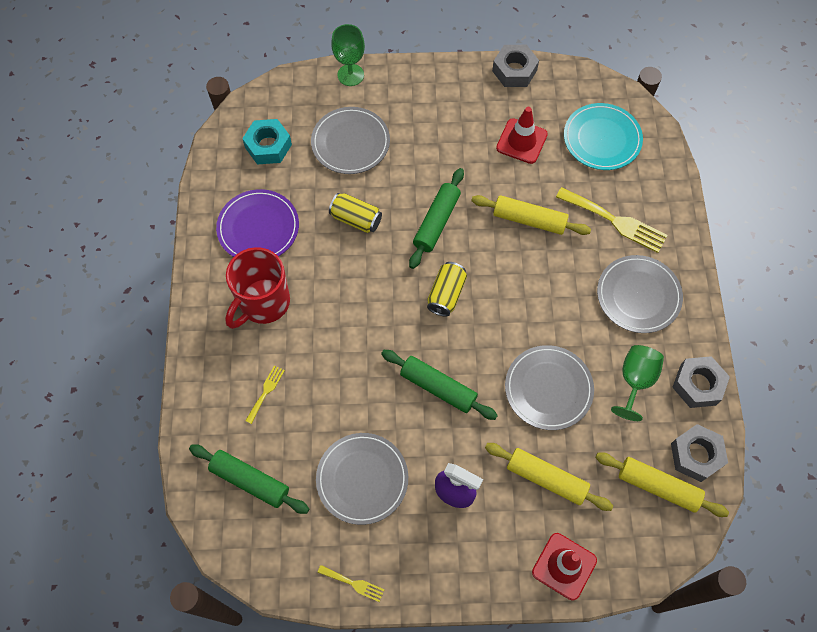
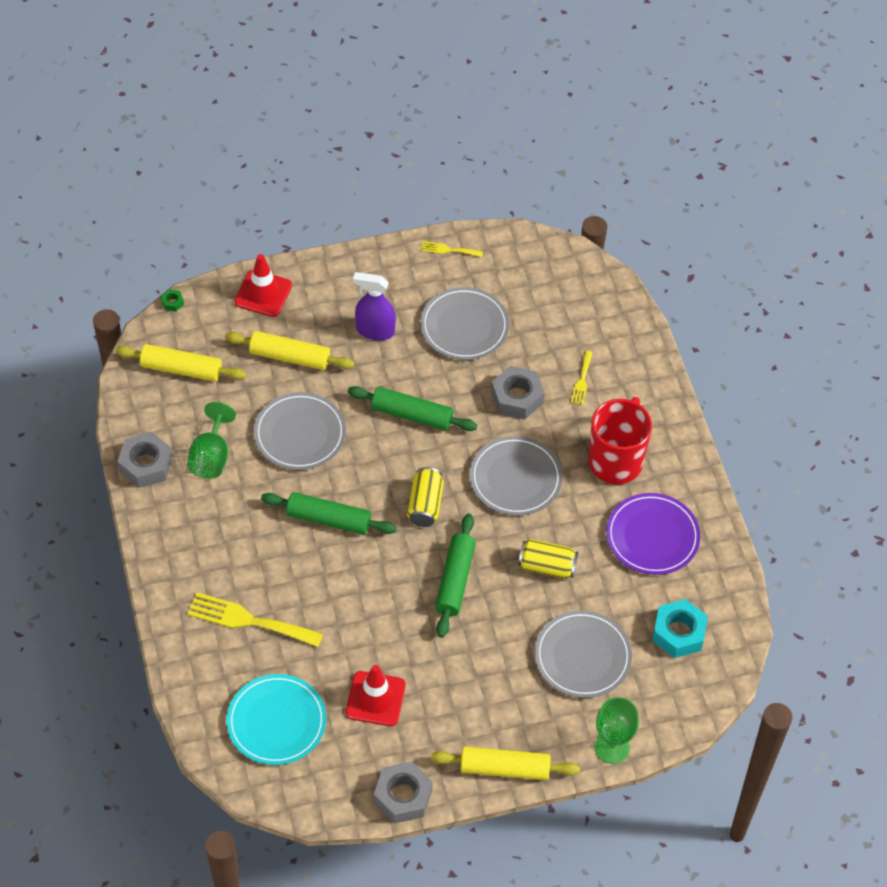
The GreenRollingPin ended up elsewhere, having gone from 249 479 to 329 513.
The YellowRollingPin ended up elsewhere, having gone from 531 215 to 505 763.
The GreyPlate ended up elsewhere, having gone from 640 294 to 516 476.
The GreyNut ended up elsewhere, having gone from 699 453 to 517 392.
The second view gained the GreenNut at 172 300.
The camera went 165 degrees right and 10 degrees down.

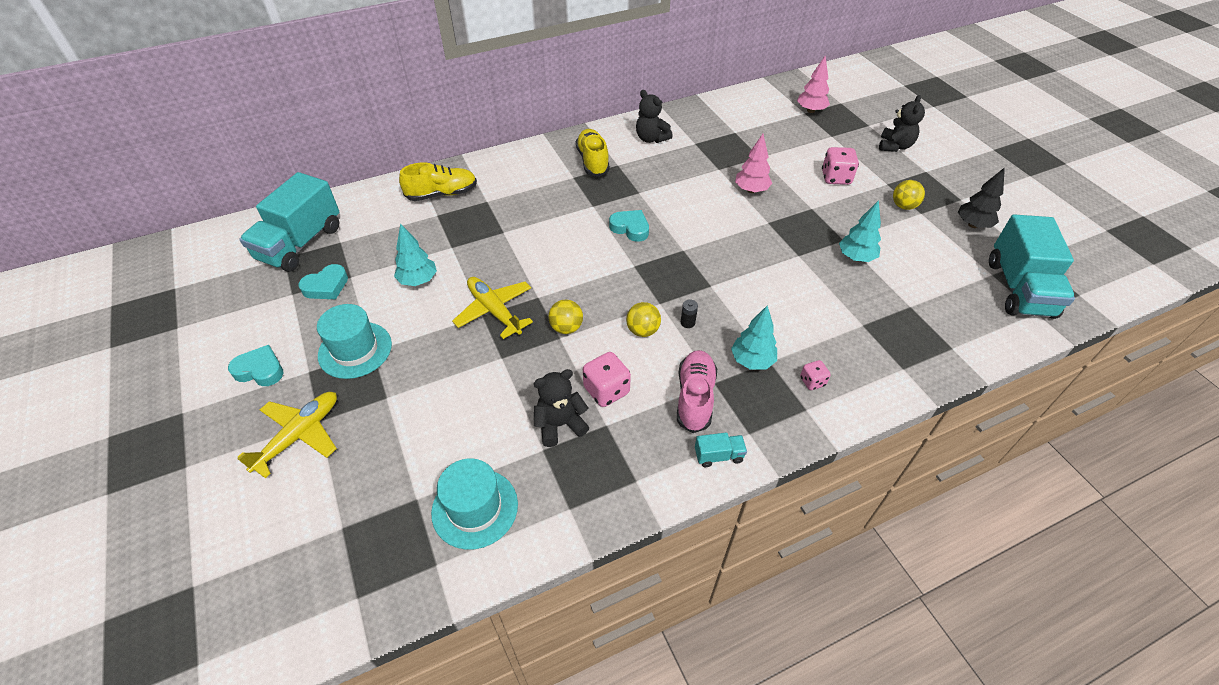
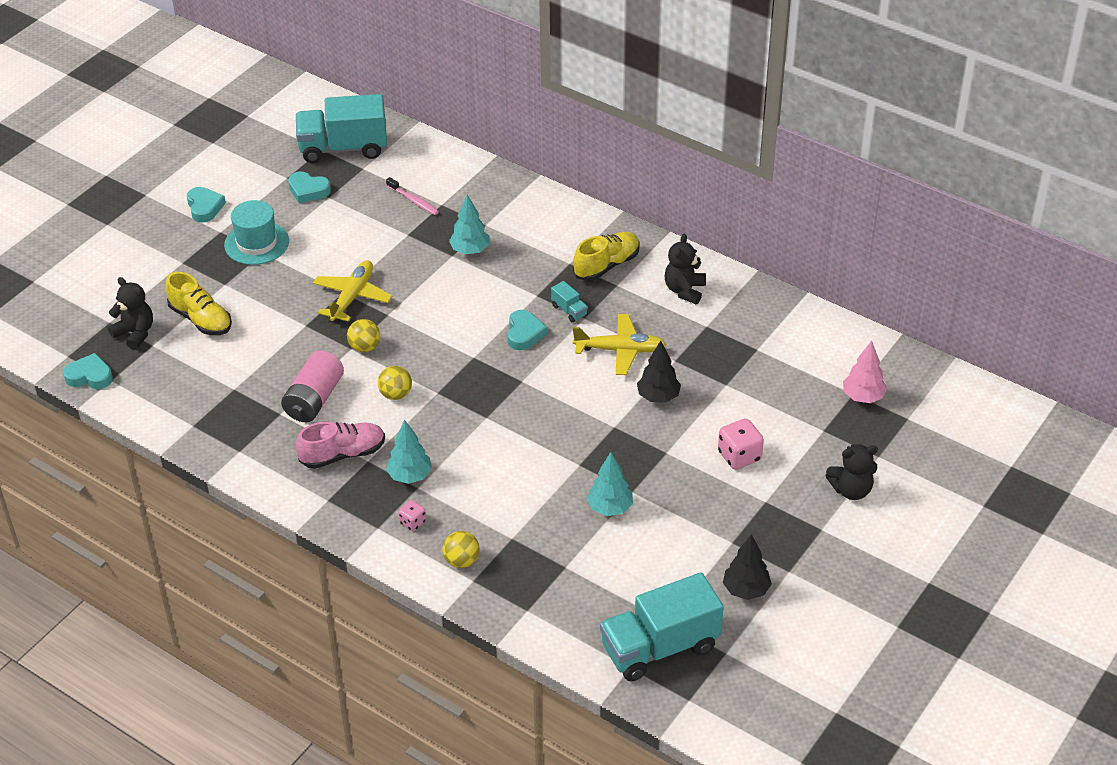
The YellowPlane ended up elsewhere, having gone from 287 435 to 619 344.
The TurquoiseTree ended up elsewhere, having gone from 415 254 to 469 224.
The YellowShoe ended up elsewhere, having gone from 438 181 to 198 303.
The second view lost the TurquoiseHat at 474 504.
The BlackTeddyBear ended up elsewhere, having gone from 562 408 to 130 313.
Where the PinkDice stood at 607 379, the PinkBattery came to stand at 312 386.
The second view lost the BlackBattery at 689 313.
The TurquoiseTruck ended up elsewhere, having gone from 721 450 to 569 302.
What was the PinkTree at 753 163 turned into the BlackTree at 659 372.
The YellowBall ended up elsewhere, having gone from 909 195 to 461 549.
The second view gained the TurquoiseHeart at 88 371.
The second view gained the PinkToothbrush at 412 196.
The camera went 60 degrees right and 5 degrees down.

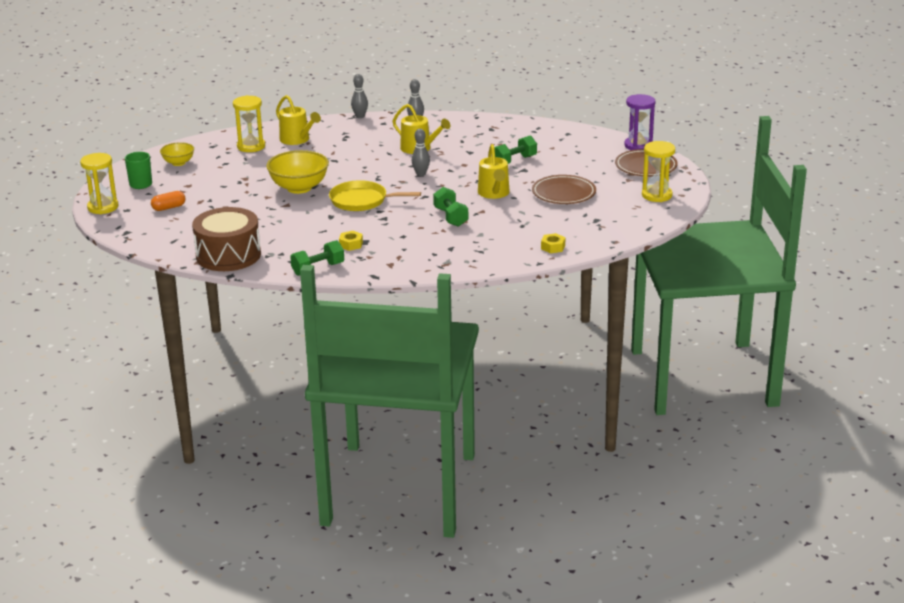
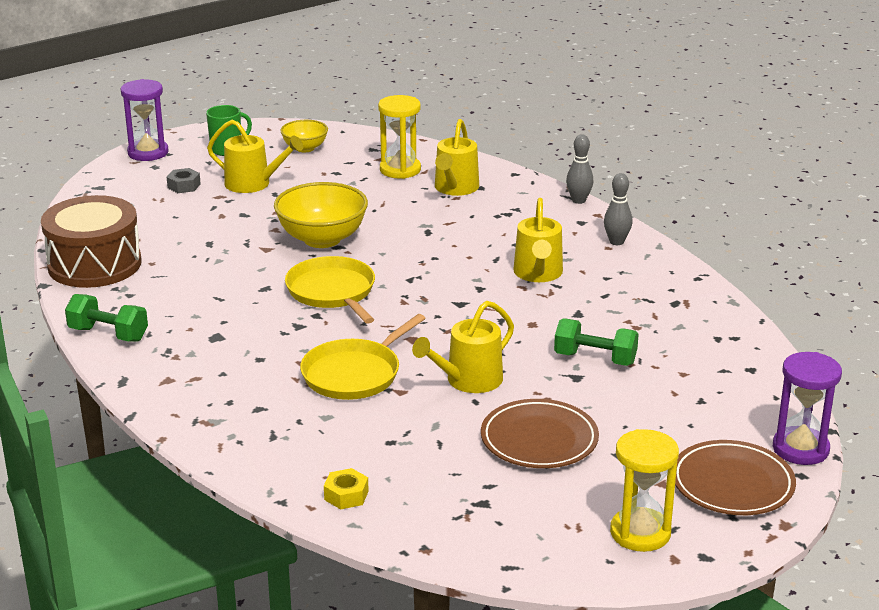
What was the YellowHourglass at 99 183 turned into the PurpleHourglass at 145 120.
Where the OrangeCapsule stood at 168 201, the GreyNut came to stand at 184 180.
The second view lost the YellowNut at 351 241.
The second view lost the GreyBowlingPin at 421 152.
Where the GreenDumbbell stood at 450 207, the YellowPan came to stand at 362 357.
The second view gained the YellowWateringCan at 255 156.
The camera went 55 degrees right and 0 degrees up.

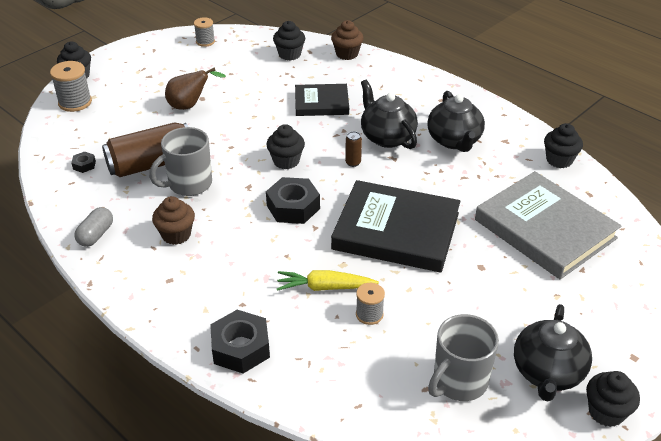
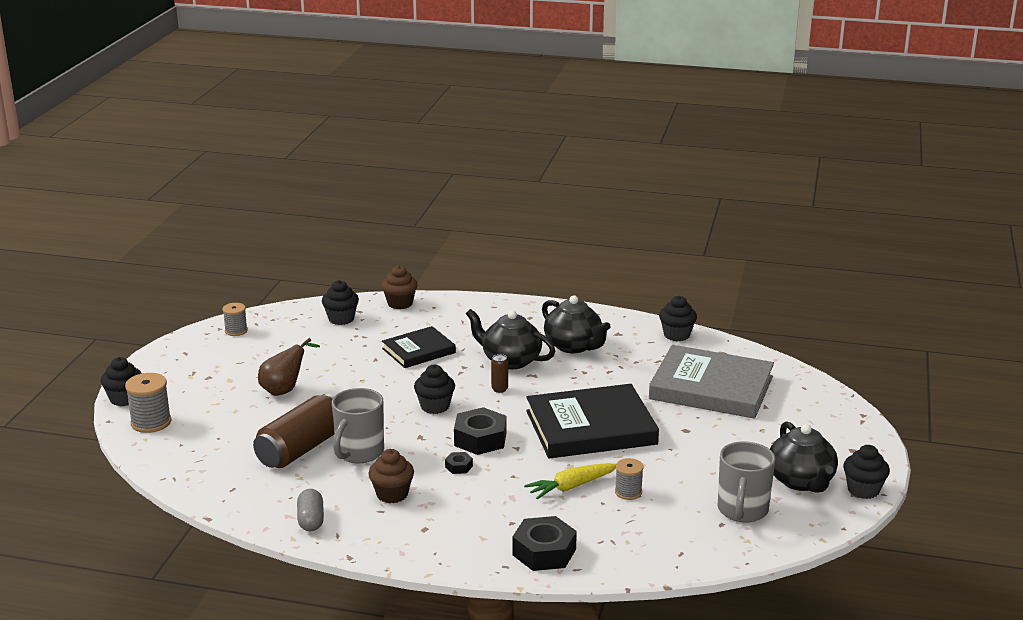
The BlackNut ended up elsewhere, having gone from 84 162 to 459 463.
The camera went 30 degrees left and 15 degrees down.

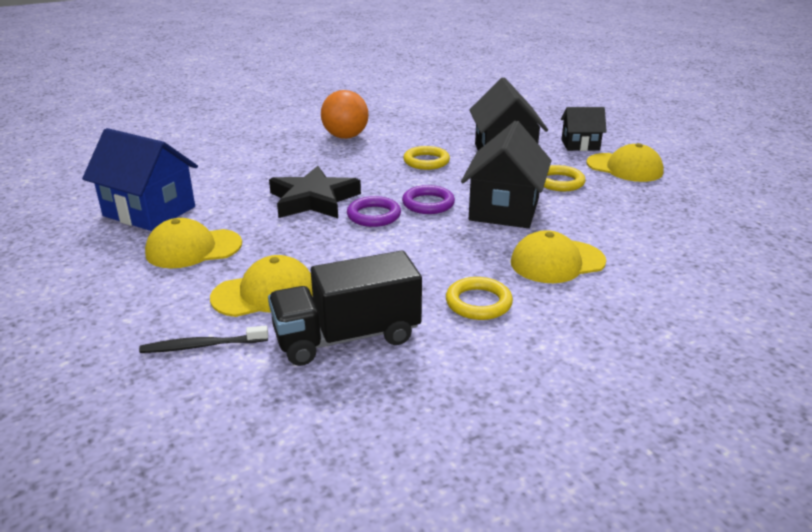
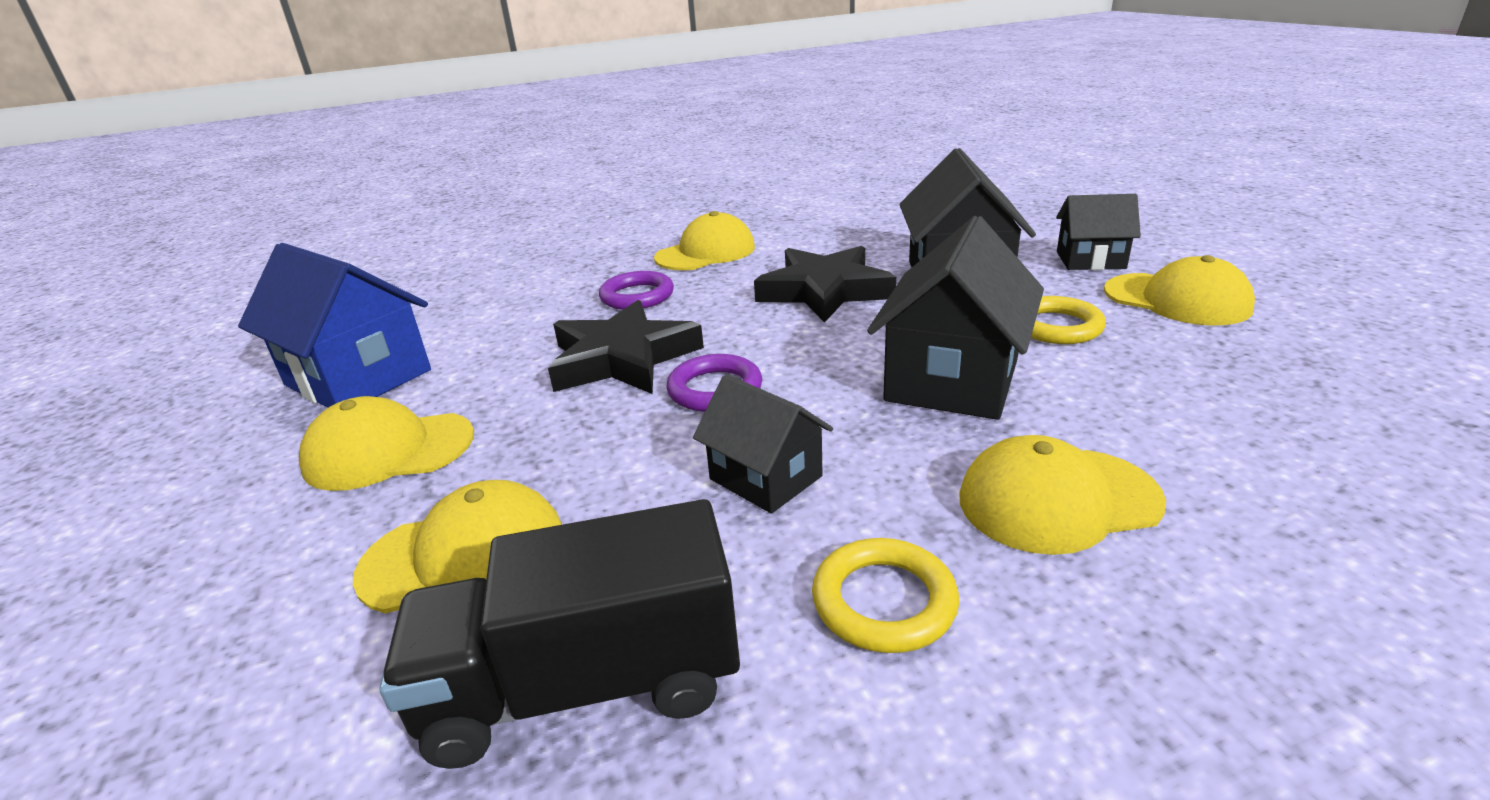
The second view lost the BlackToothbrush at 203 339.
Where the OrangeBall stood at 345 114, the YellowCap came to stand at 704 240.
The PurpleRing ended up elsewhere, having gone from 428 199 to 636 290.
Where the YellowRing stood at 426 158, the BlackStar came to stand at 825 284.
The second view gained the BlackHouse at 763 444.
The camera went 10 degrees right and 0 degrees up.

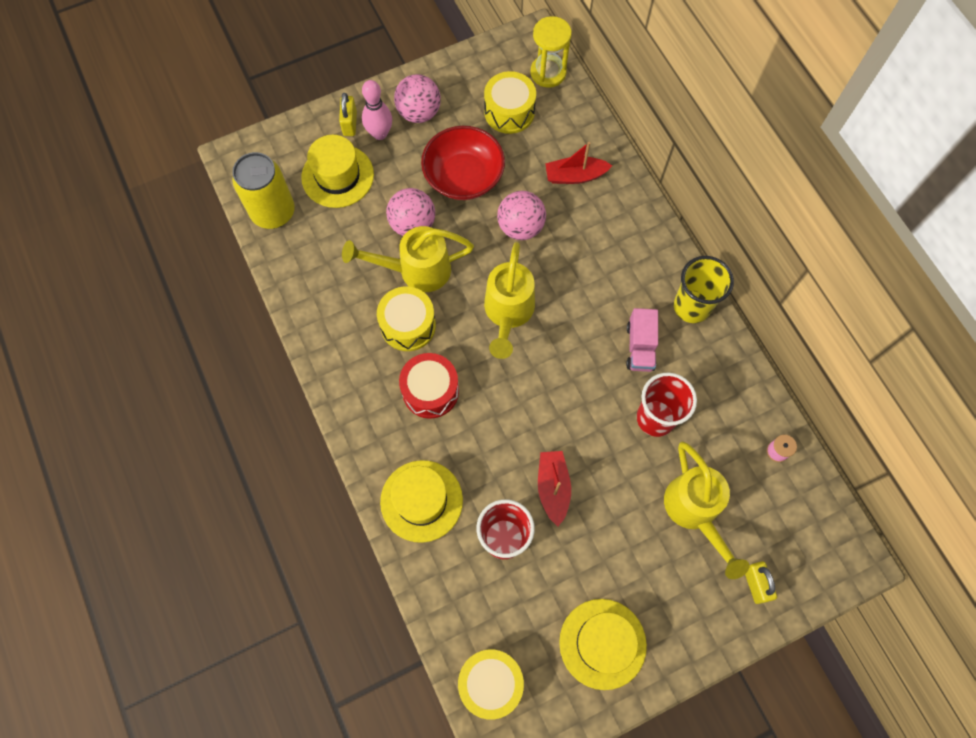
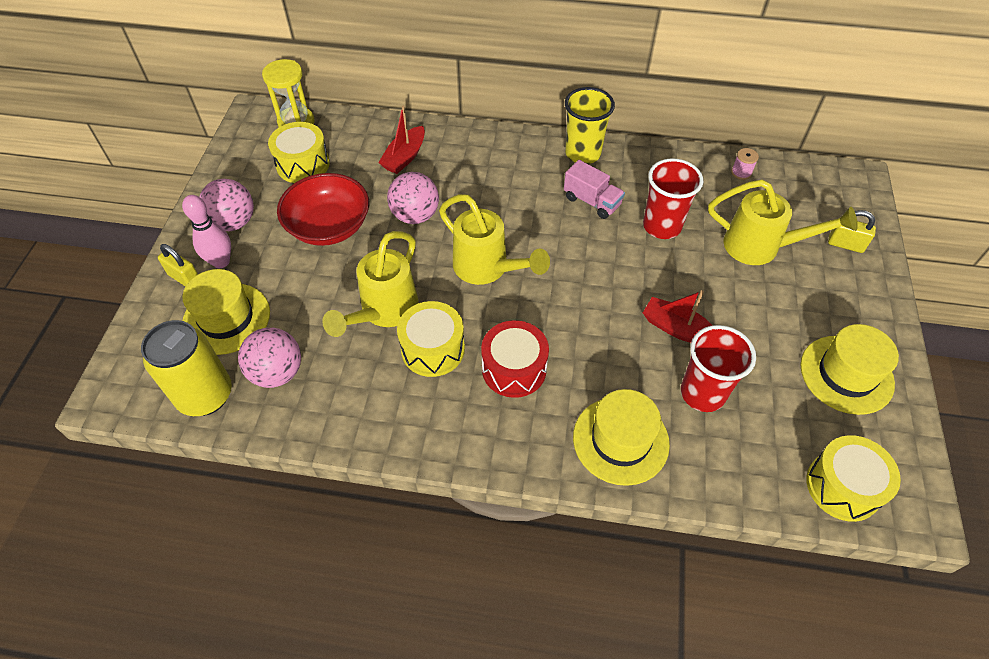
The PinkBall ended up elsewhere, having gone from 410 212 to 269 358.
The camera went 55 degrees left and 15 degrees down.

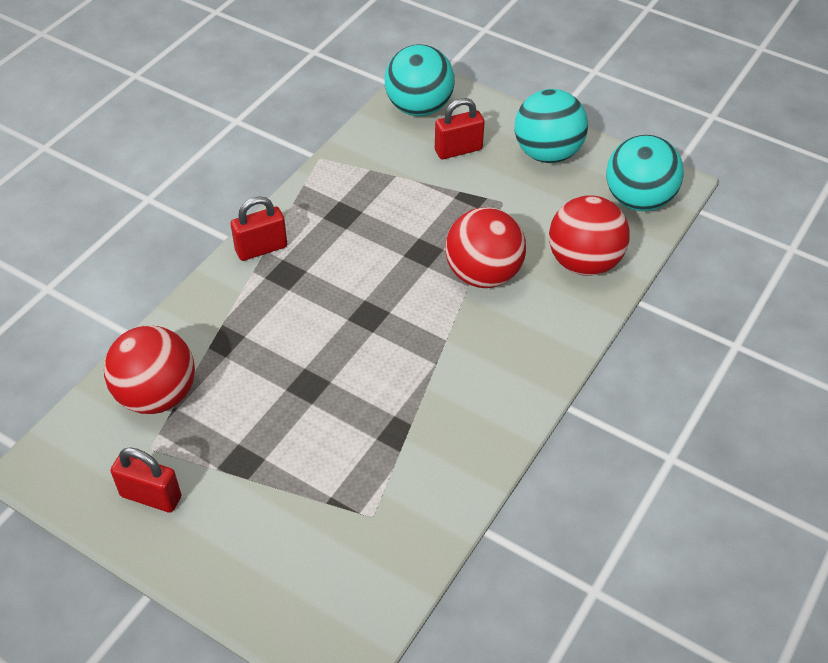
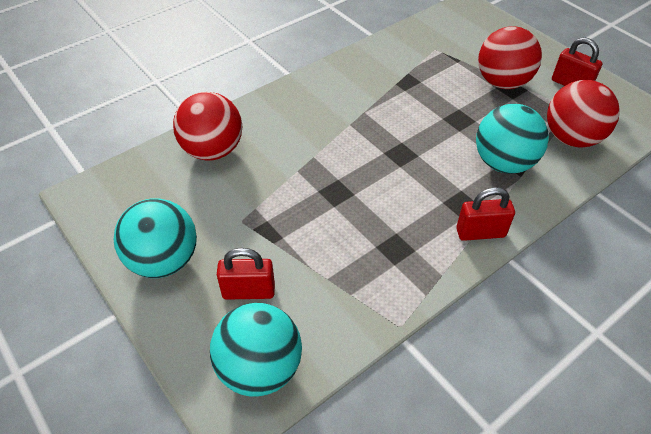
The RedBall ended up elsewhere, having gone from 485 247 to 510 57.
The TurquoiseBall ended up elsewhere, having gone from 645 173 to 512 139.
The camera went 160 degrees left and 0 degrees up.

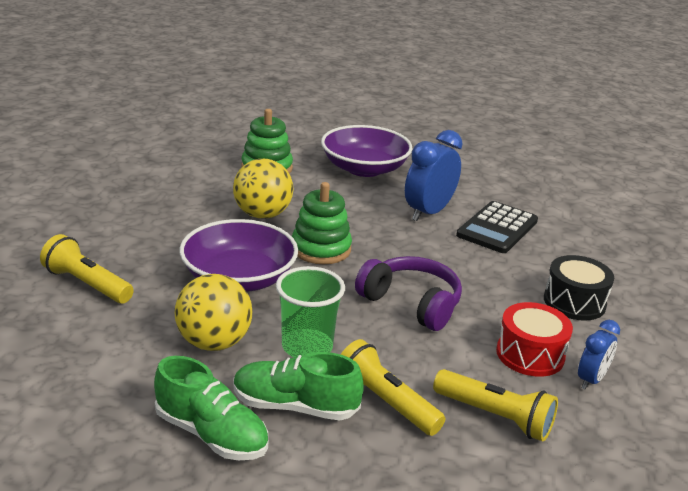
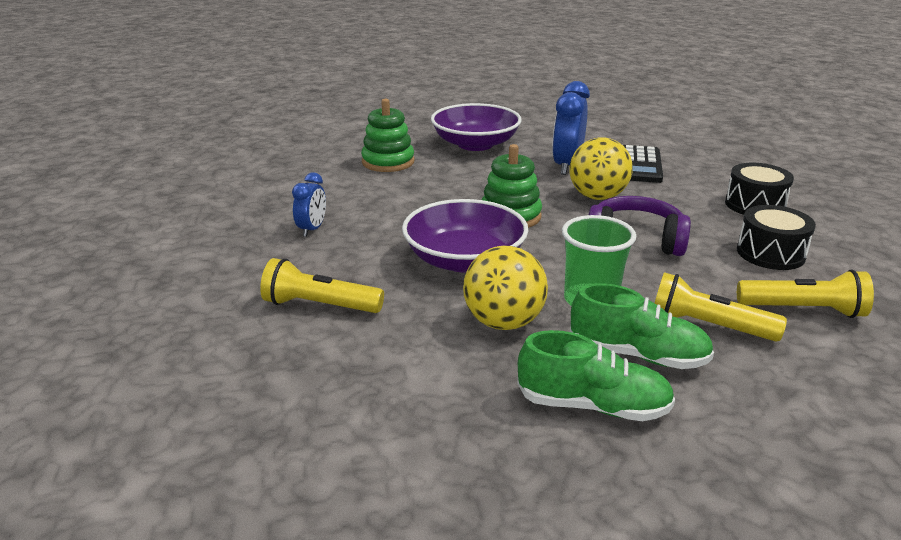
The YellowBall ended up elsewhere, having gone from 263 189 to 601 168.
The GreenShoe at 299 386 ended up facing another way, 150 degrees counterclockwise from before.
What was the RedDrum at 534 339 turned into the BlackDrum at 776 237.
The BlueClock ended up elsewhere, having gone from 599 355 to 309 204.
The camera went 20 degrees left and 0 degrees up.

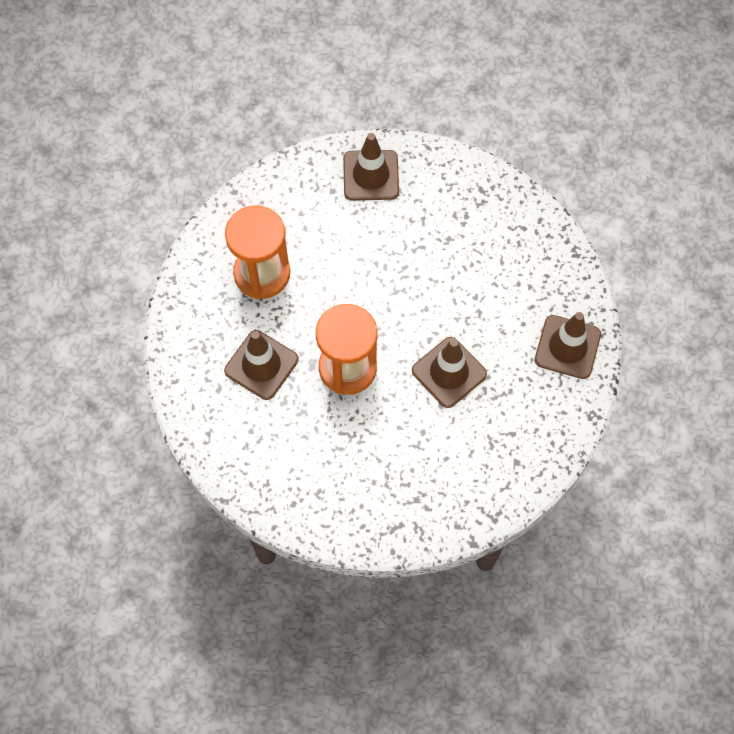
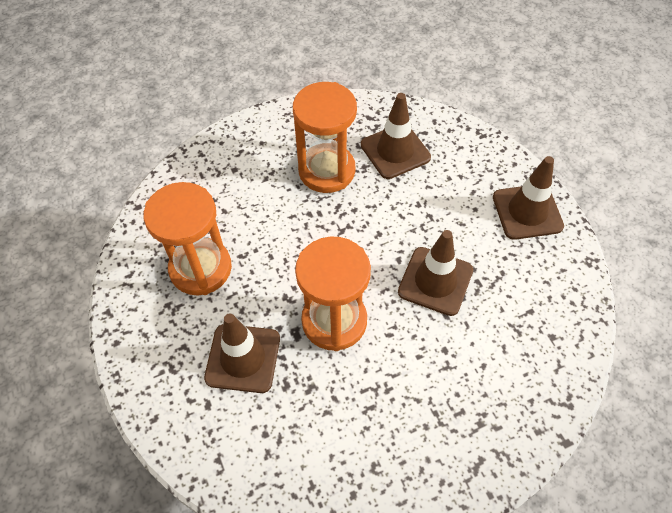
The BrownTrafficCone ended up elsewhere, having gone from 371 167 to 396 136.
The second view gained the OrangeHourglass at 325 137.
The camera went 25 degrees left and 10 degrees down.

